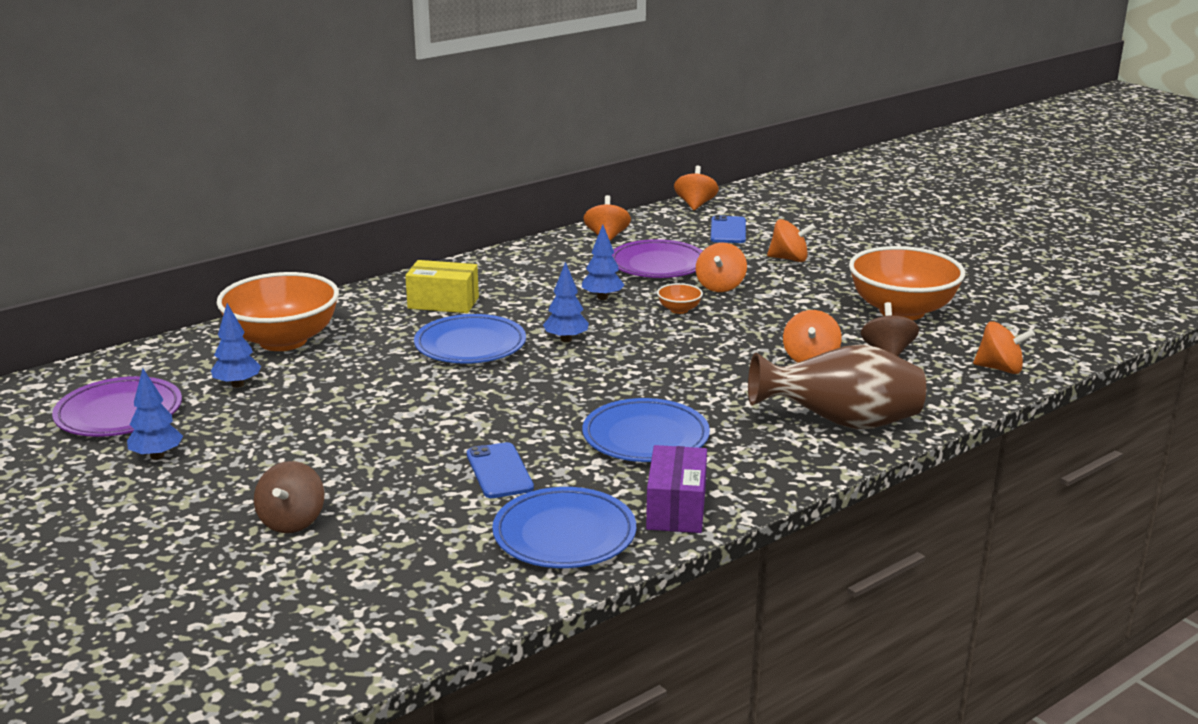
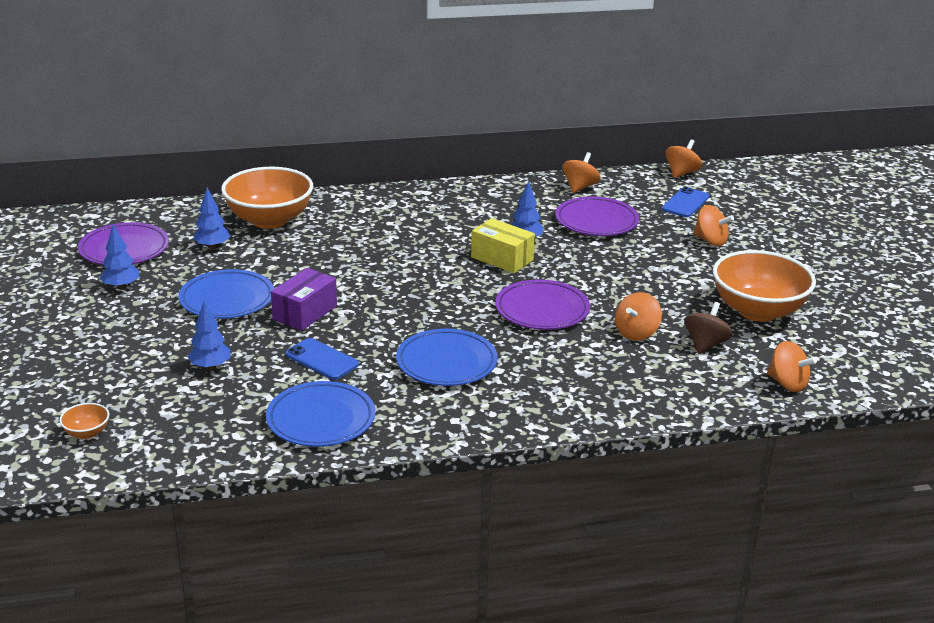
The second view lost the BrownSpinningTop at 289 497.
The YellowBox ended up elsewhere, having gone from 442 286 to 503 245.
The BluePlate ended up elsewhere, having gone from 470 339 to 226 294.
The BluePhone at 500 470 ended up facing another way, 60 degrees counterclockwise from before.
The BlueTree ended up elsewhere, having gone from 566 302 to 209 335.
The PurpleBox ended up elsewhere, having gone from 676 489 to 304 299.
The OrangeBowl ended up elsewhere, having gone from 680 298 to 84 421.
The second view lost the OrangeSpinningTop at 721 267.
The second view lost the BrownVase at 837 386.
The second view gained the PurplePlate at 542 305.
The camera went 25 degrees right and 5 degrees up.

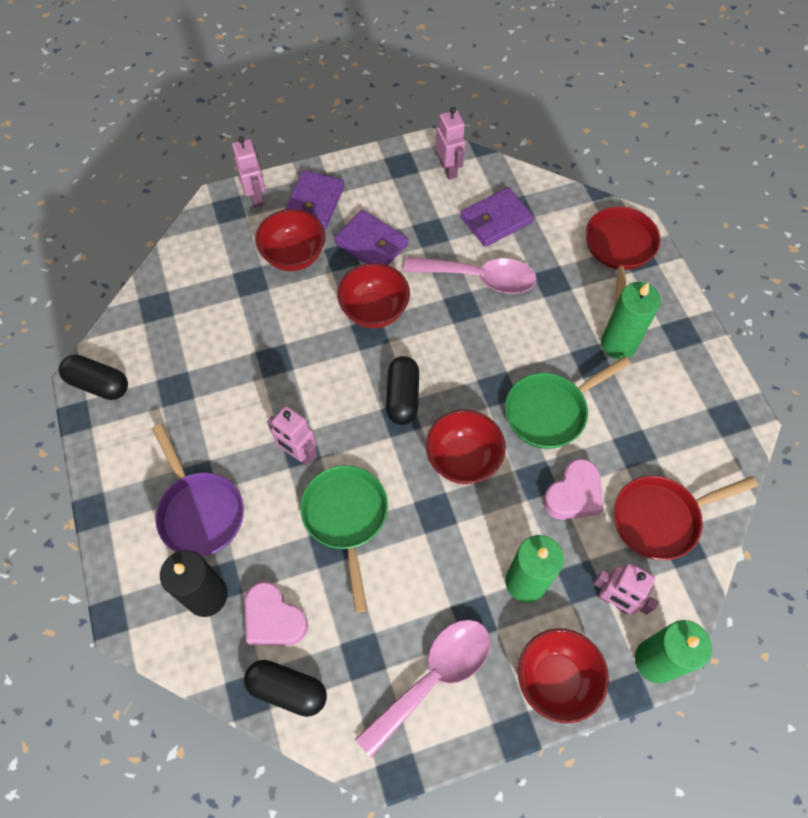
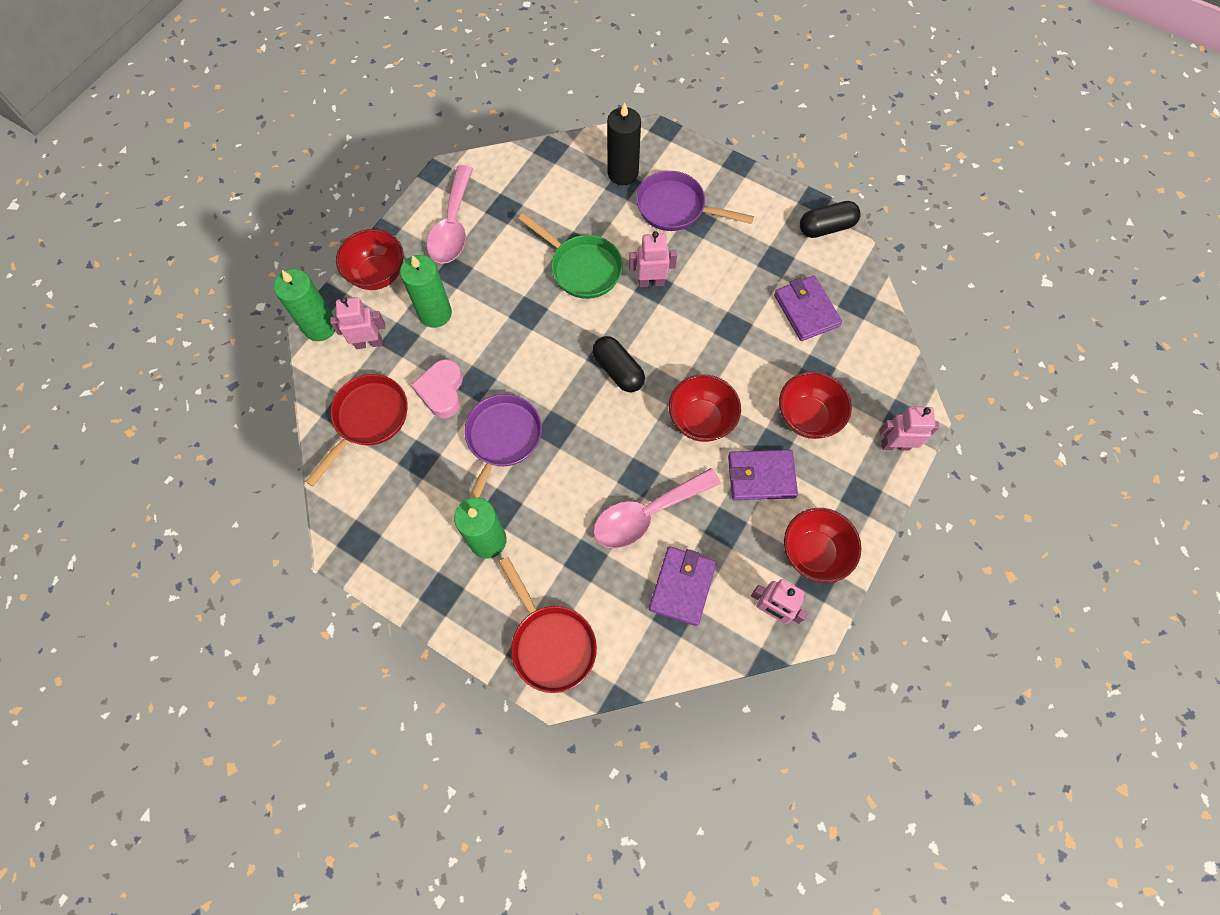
The PinkRobot at 248 172 ended up facing another way, 150 degrees clockwise from before.
The second view lost the BlackCapsule at 285 688.
The second view lost the PinkHeart at 276 613.
The PurpleWallet ended up elsewhere, having gone from 315 199 to 808 308.
The RedBowl ended up elsewhere, having gone from 465 447 to 822 545.
What was the GreenPan at 568 402 turned into the PurplePan at 503 446.
The camera went 140 degrees right and 5 degrees up.

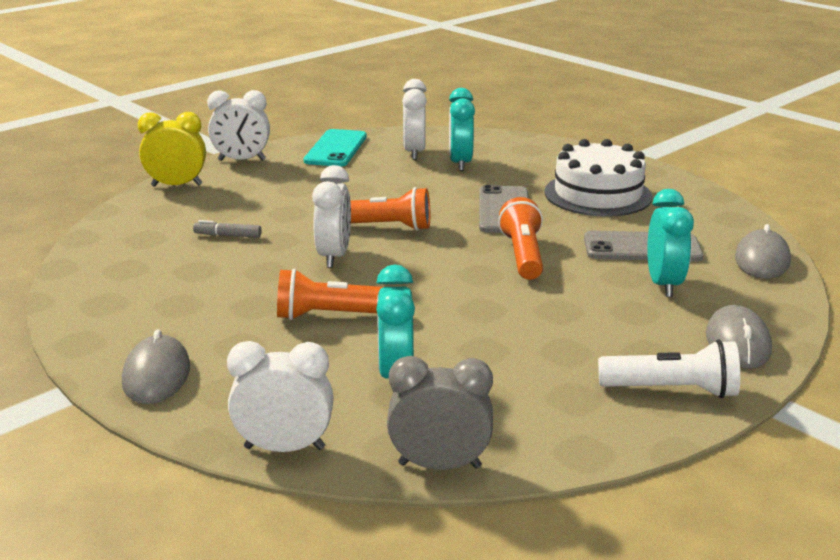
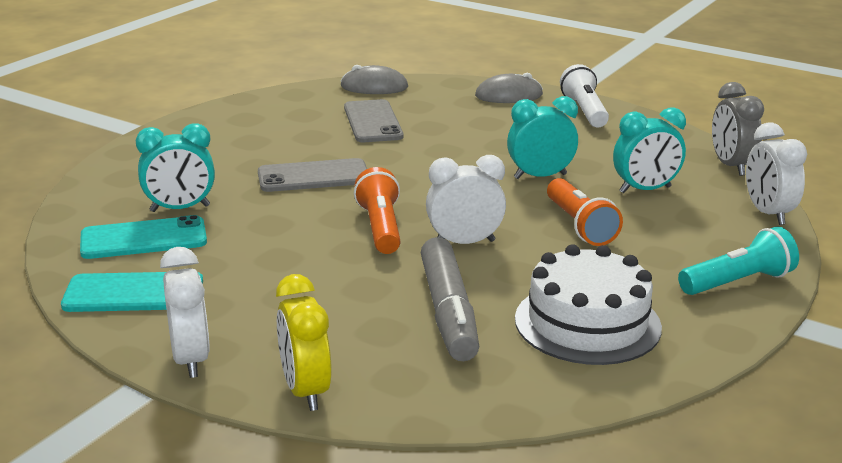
Where the GreyMouse stood at 156 366, the TurquoiseFlashlight came to stand at 738 261.
The size of the GreyMarker at 227 229 changed by a factor of 2.29.
Where the WhiteClock stood at 414 119, the TurquoisePhone came to stand at 143 237.
The second view lost the OrangeFlashlight at 520 238.
The WhiteCake ended up elsewhere, having gone from 599 178 to 588 304.
The TurquoiseClock ended up elsewhere, having gone from 670 243 to 542 137.
The camera went 105 degrees left and 0 degrees up.

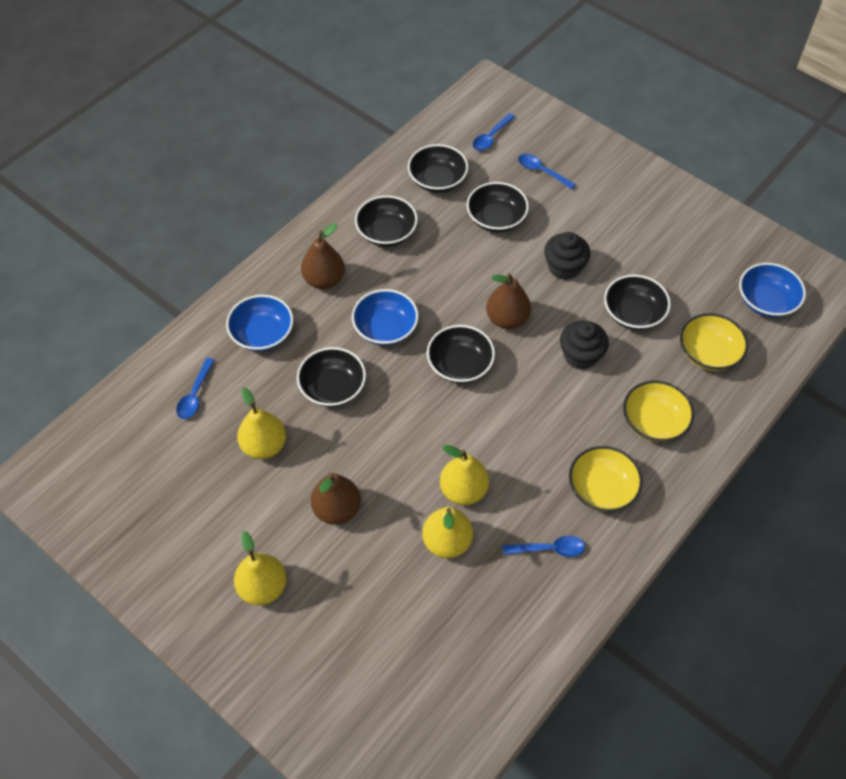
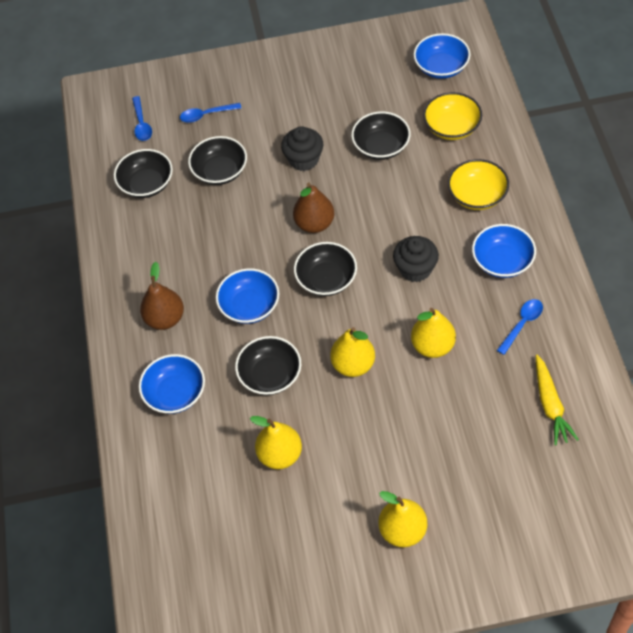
The second view lost the BlueSpoon at 195 388.
The second view lost the BrownPear at 336 499.
The second view lost the BlackBowl at 386 221.
The YellowPear ended up elsewhere, having gone from 447 532 to 352 352.
The BlackCupcake ended up elsewhere, having gone from 584 345 to 416 259.
What was the YellowBowl at 606 479 turned into the BlueBowl at 504 251.
The second view gained the YellowCarrot at 557 400.
The camera went 45 degrees left and 0 degrees up.

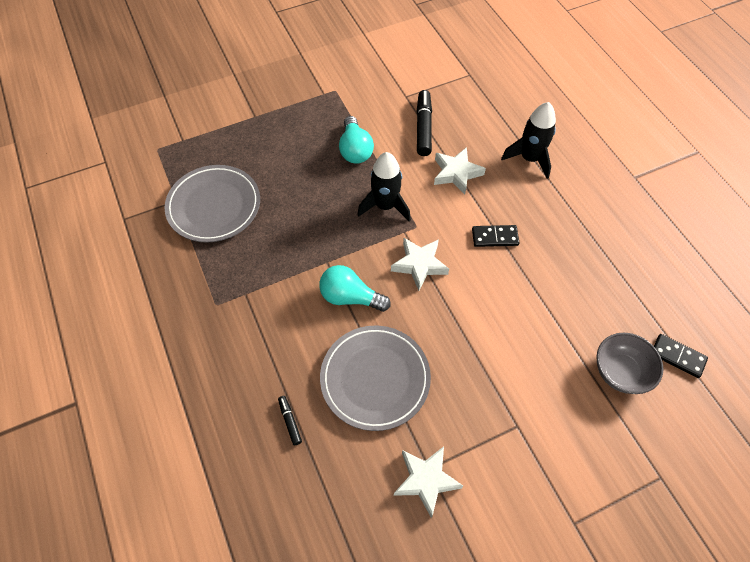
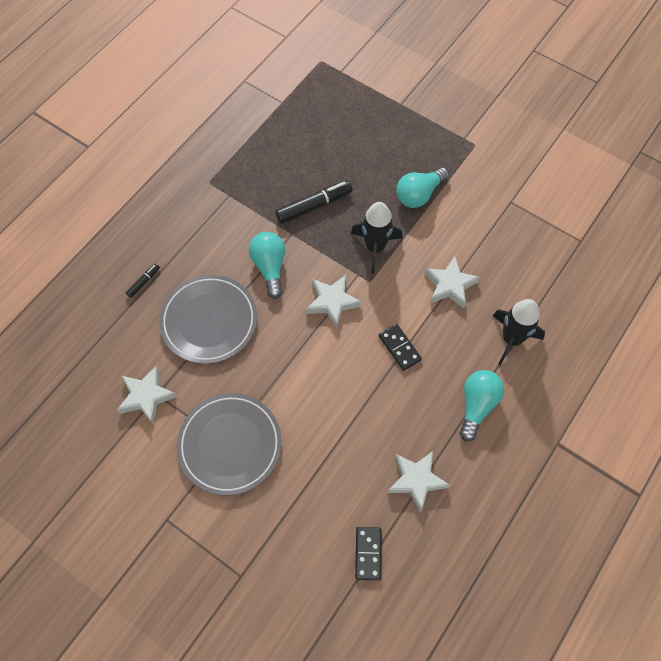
The GreyPlate ended up elsewhere, having gone from 212 203 to 229 444.
The BlackMarker ended up elsewhere, having gone from 424 123 to 313 202.
The second view lost the GreyBowl at 630 363.
The second view gained the WhiteStar at 419 481.
The second view gained the TurquoiseLightBulb at 482 405.
The camera went 60 degrees right and 5 degrees up.

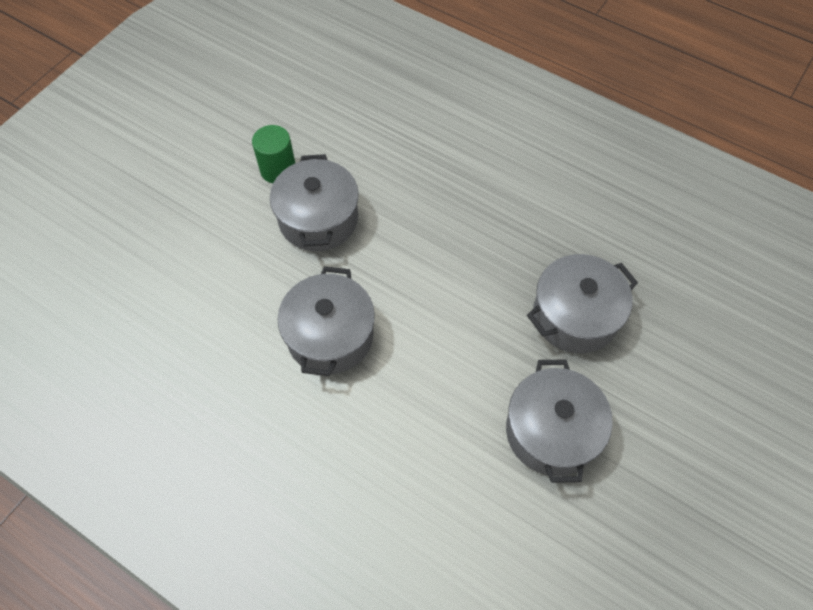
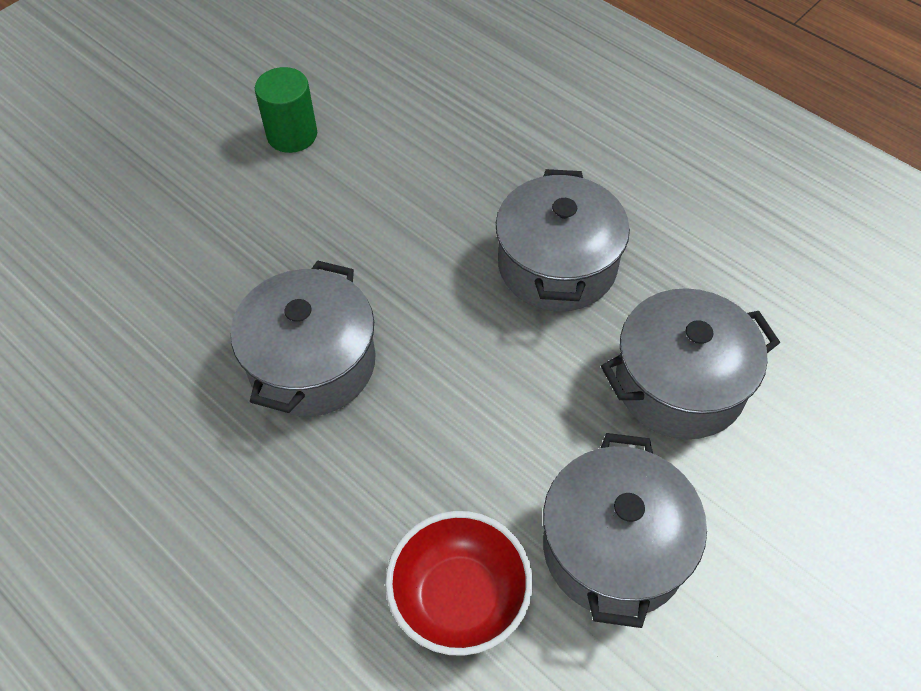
The GreyPot ended up elsewhere, having gone from 314 202 to 563 240.
The second view gained the RedBowl at 459 583.
The camera went 10 degrees right and 5 degrees down.

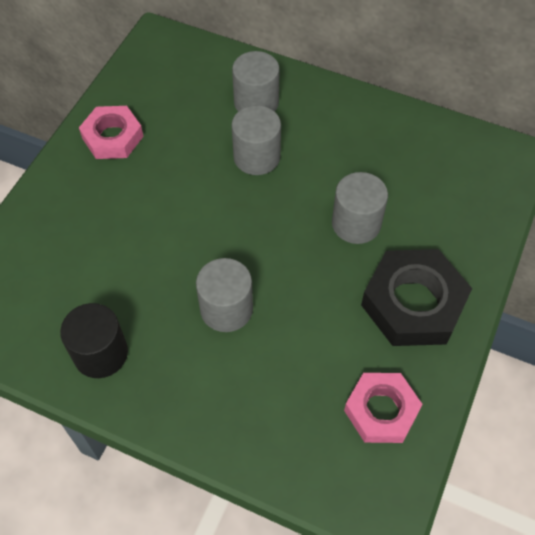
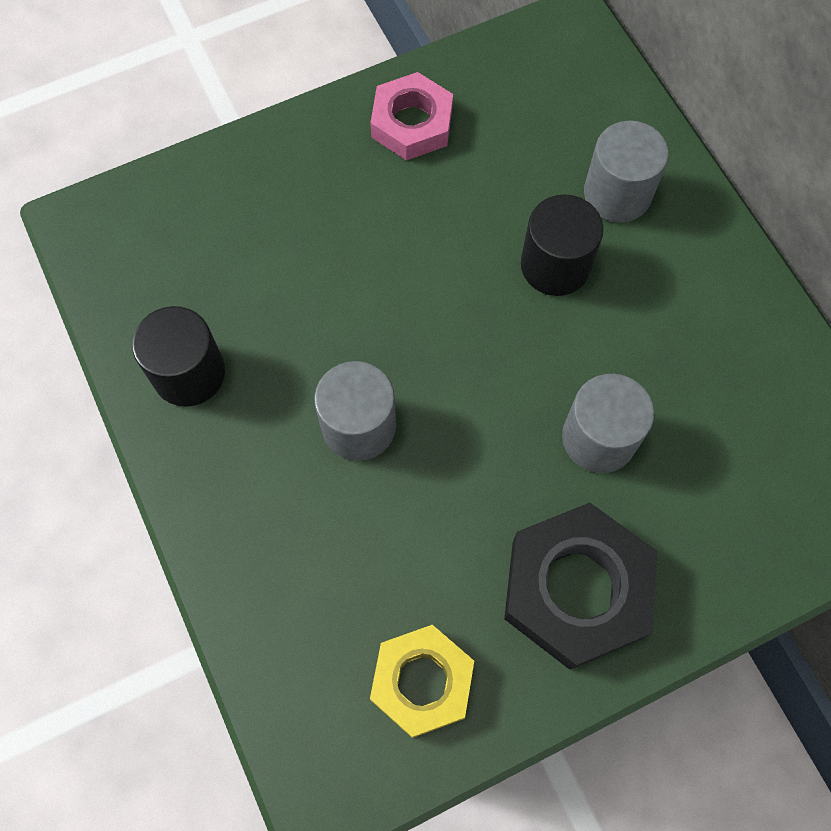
What was the GreyCylinder at 256 140 turned into the BlackCylinder at 562 245.
What was the PinkNut at 383 408 turned into the YellowNut at 422 681.
The camera went 40 degrees right and 10 degrees up.

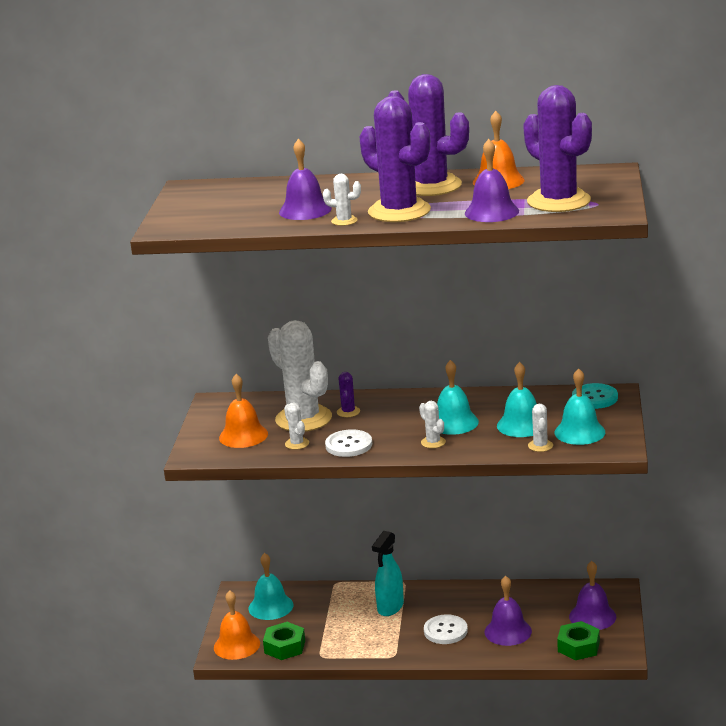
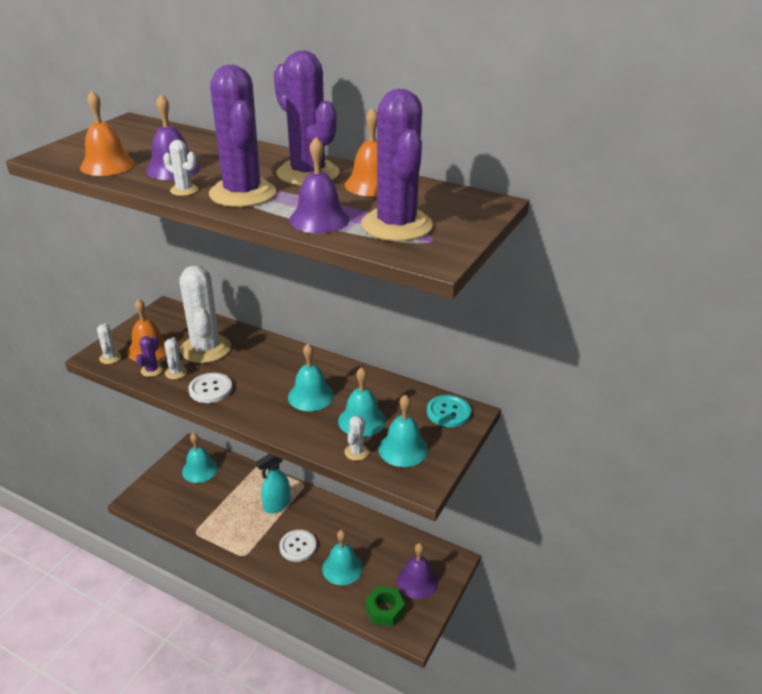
The OrangeBell ended up elsewhere, having gone from 237 625 to 107 133.
The second view lost the GreenNut at 284 641.
The PurpleCactus ended up elsewhere, having gone from 348 394 to 149 356.
The WhiteCactus ended up elsewhere, having gone from 432 424 to 109 343.
What was the PurpleBell at 508 611 turned into the TurquoiseBell at 342 557.
The camera went 20 degrees right and 10 degrees up.

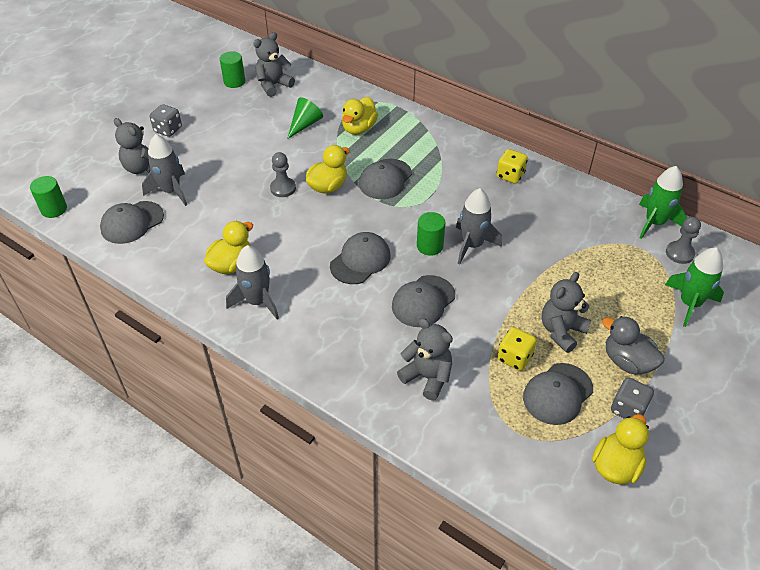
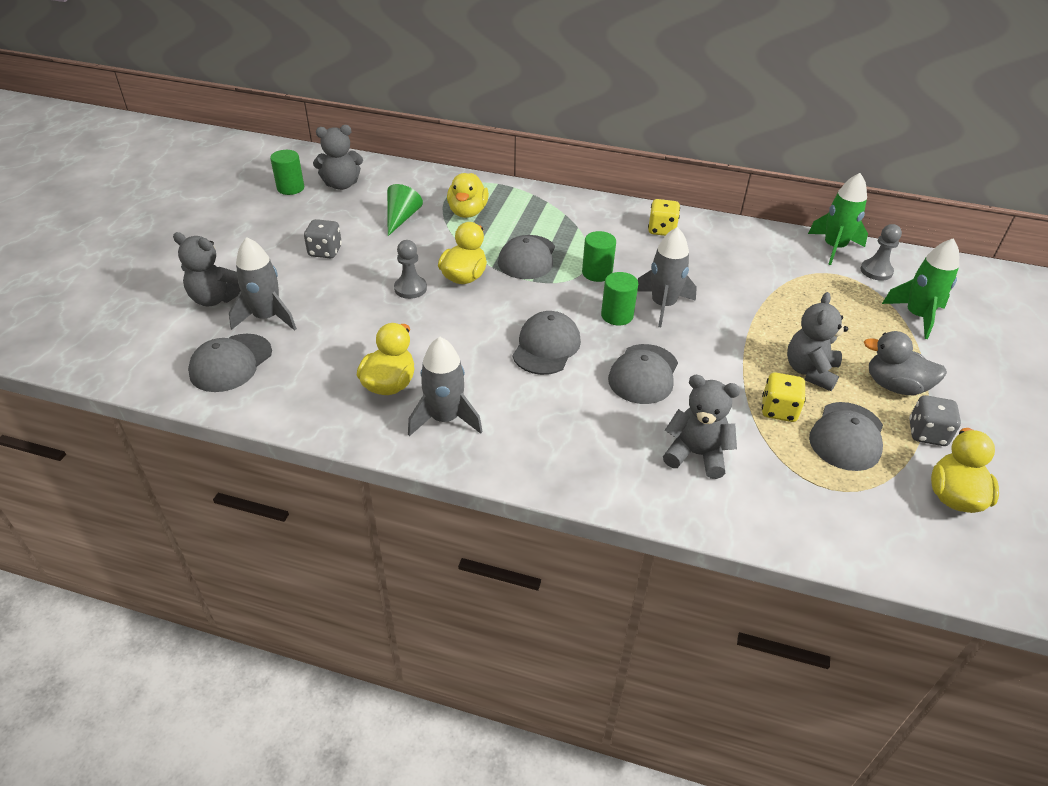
The GreenCylinder ended up elsewhere, having gone from 48 197 to 599 256.
The GreyDice ended up elsewhere, having gone from 166 120 to 323 238.
The GreyTeddyBear at 274 64 ended up facing another way, 135 degrees counterclockwise from before.
The camera went 20 degrees left and 5 degrees down.

